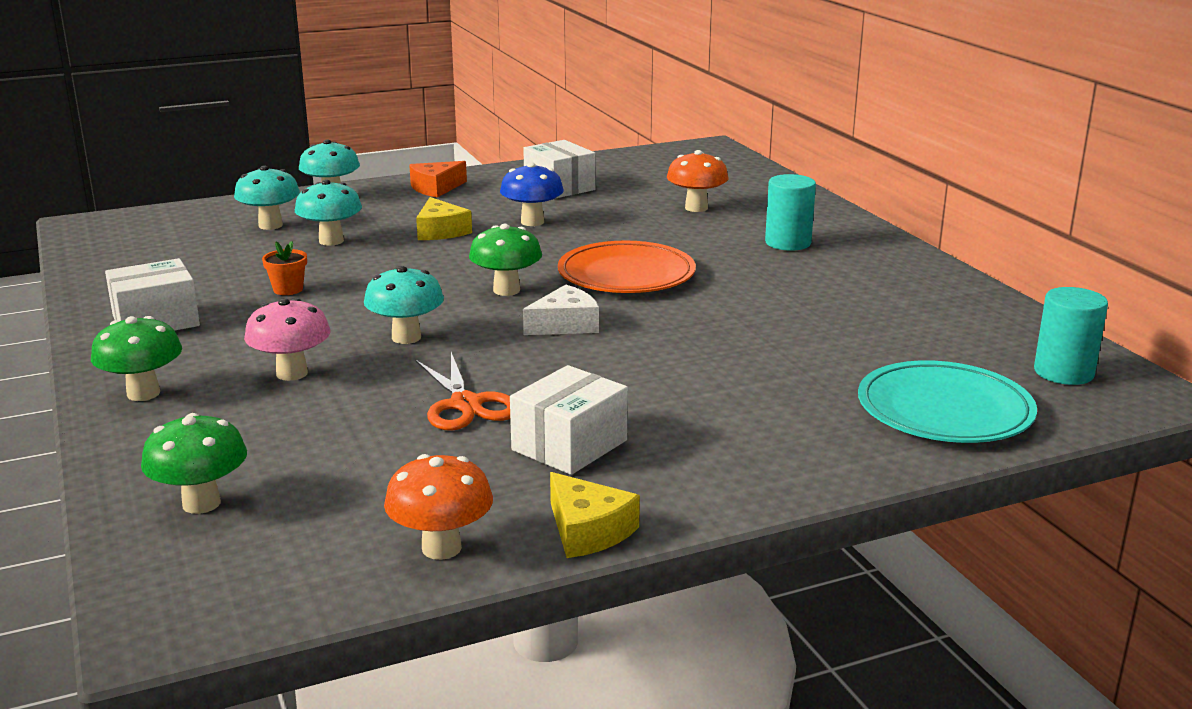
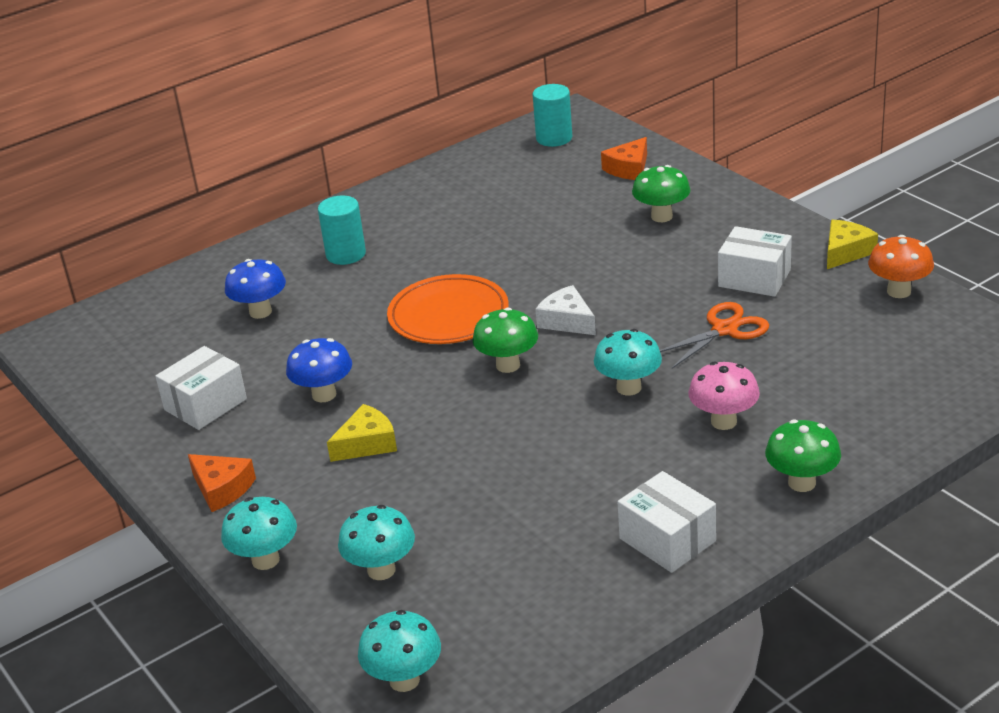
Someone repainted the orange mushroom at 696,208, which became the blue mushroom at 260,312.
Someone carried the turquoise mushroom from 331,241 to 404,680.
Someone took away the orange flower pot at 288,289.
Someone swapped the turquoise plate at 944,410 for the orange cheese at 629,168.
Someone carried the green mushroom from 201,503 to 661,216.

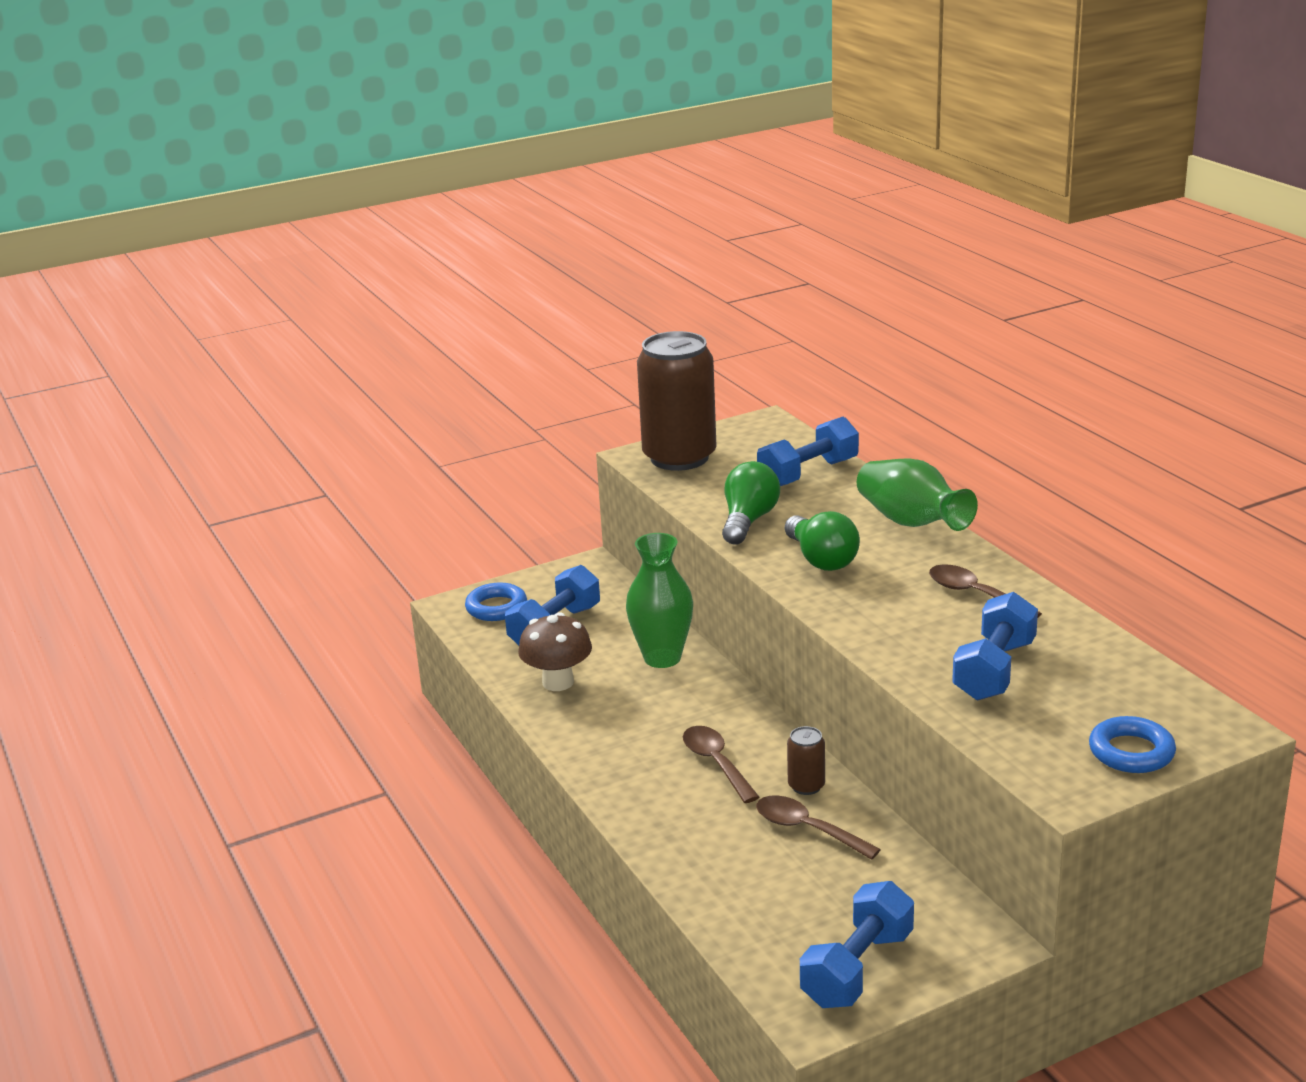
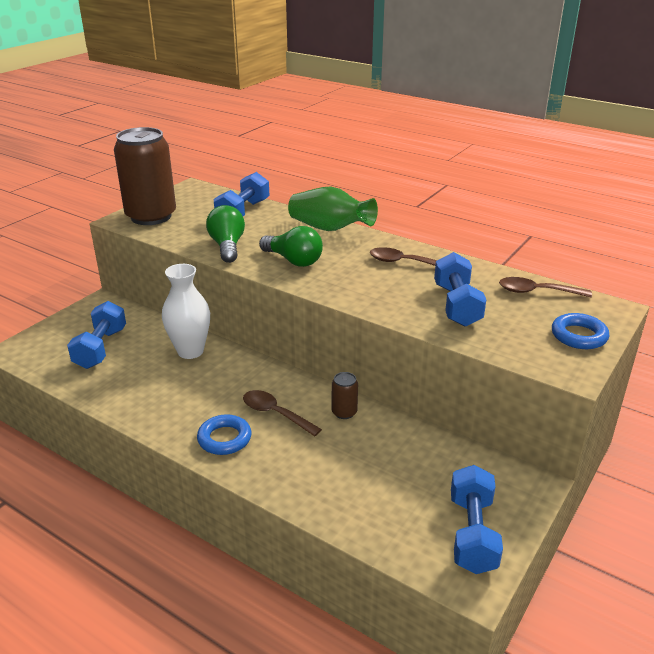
Someone repainted the green vase at 662,658, which became the white vase at 190,351.
Someone carried the blue ring from 496,607 to 224,439.
Someone took away the brown mushroom at 558,682.
Someone carried the brown spoon from 807,829 to 536,292.

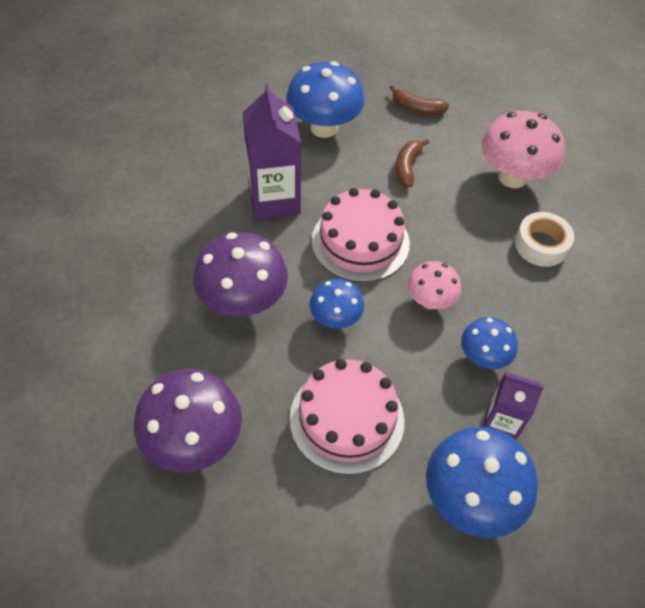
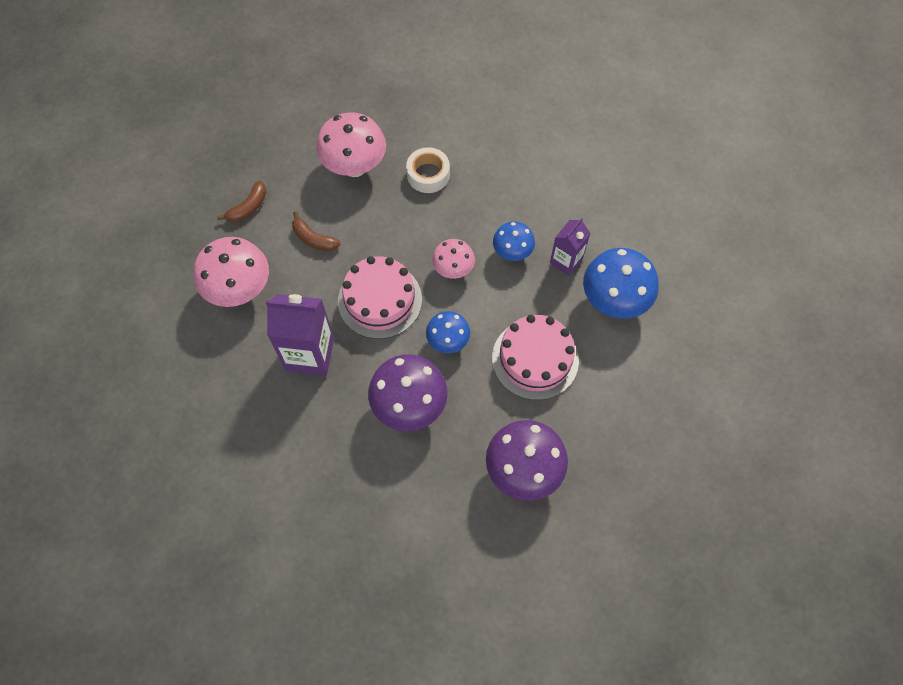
Someone repainted the blue mushroom at 324,127, which became the pink mushroom at 240,289.

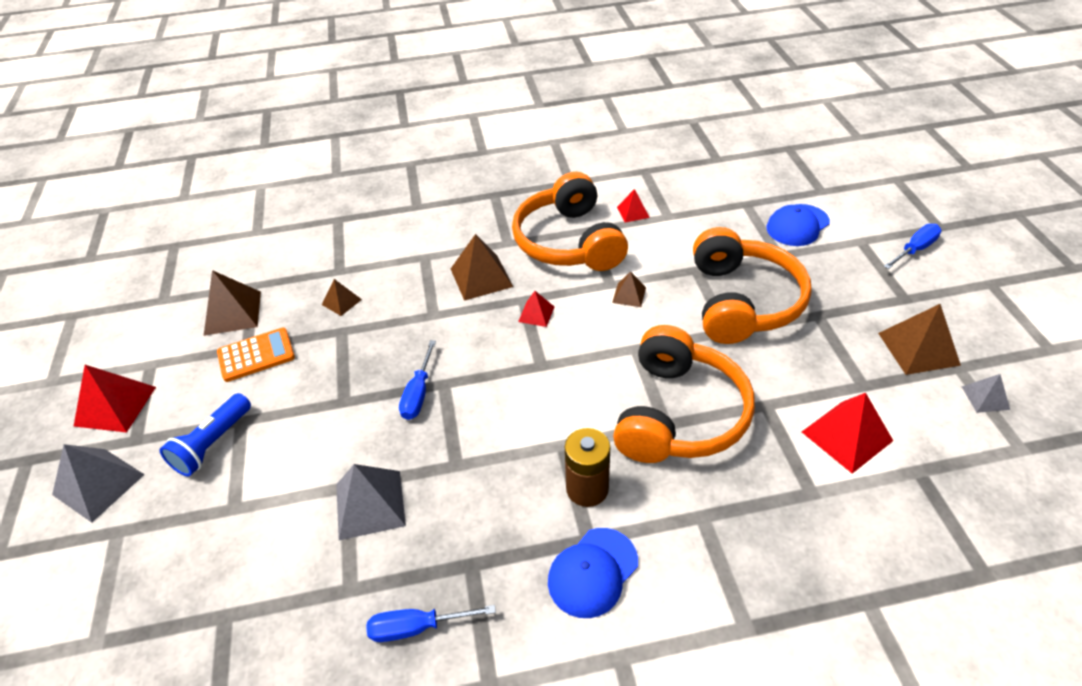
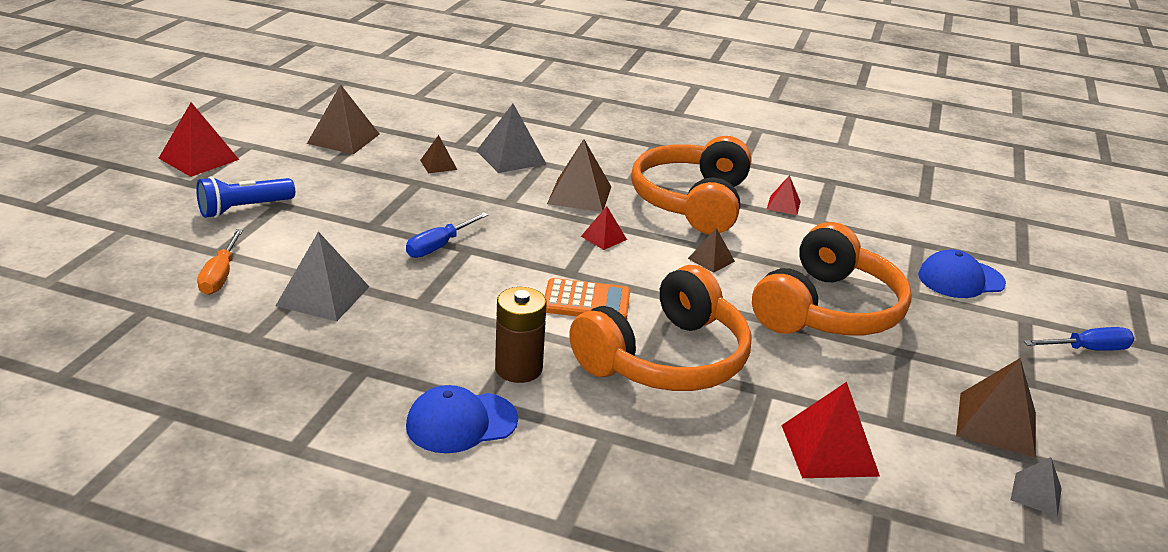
Someone carried the orange calculator from 256,355 to 586,302.
Someone carried the grey pyramid from 98,484 to 511,157.
Someone took away the blue screwdriver at 417,627.
Someone put down the orange screwdriver at 220,276.

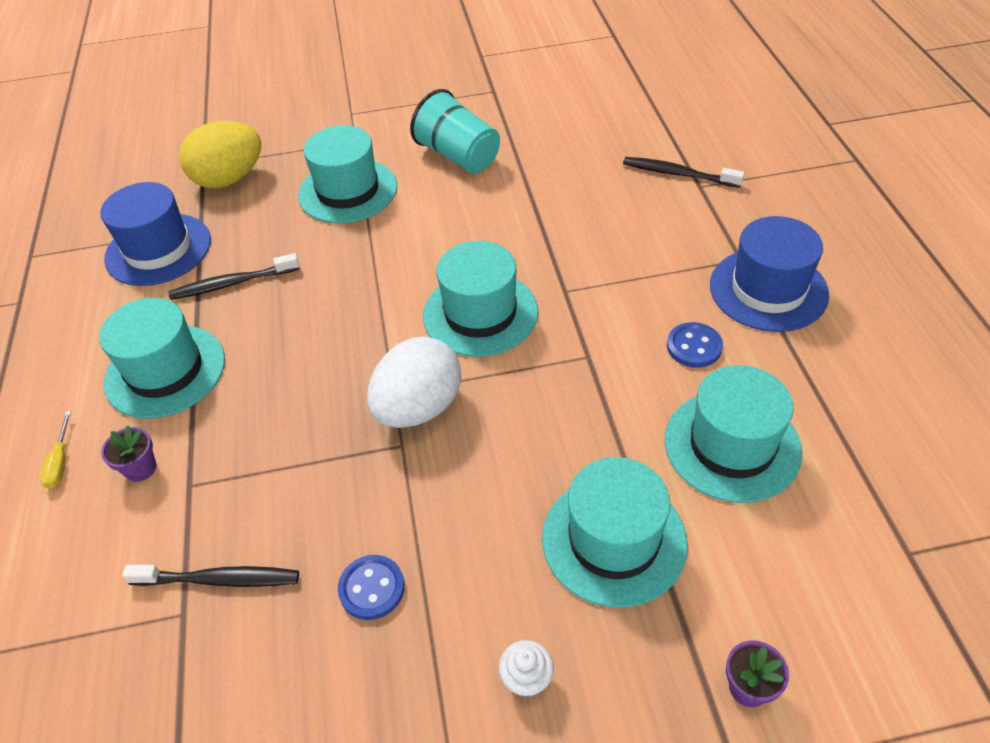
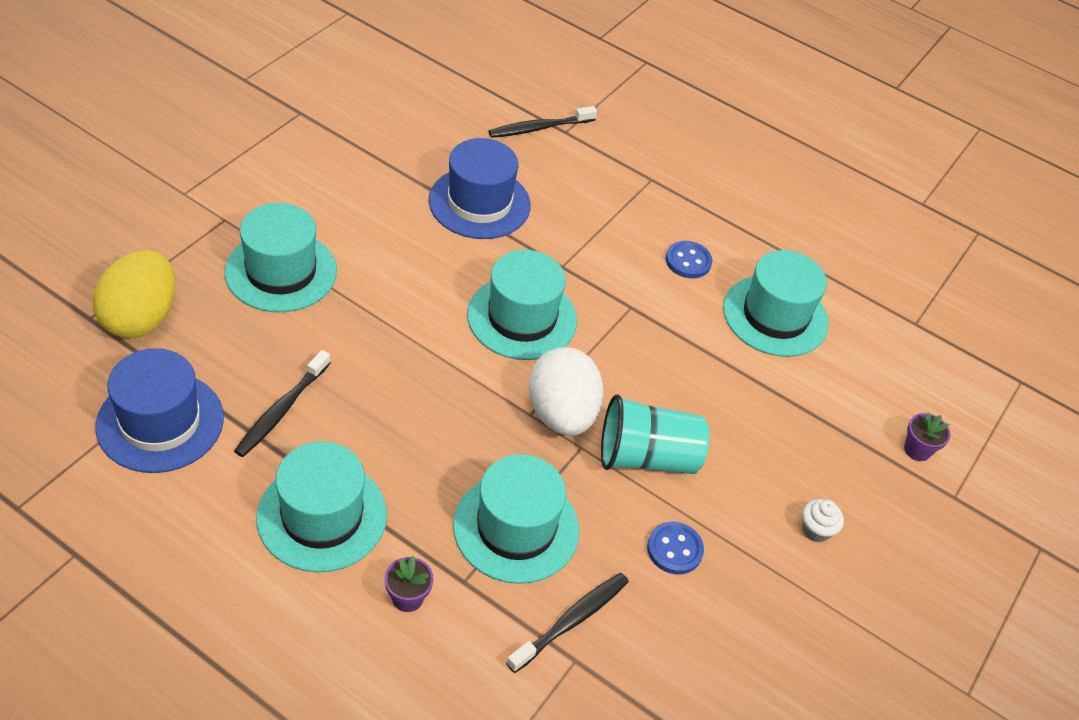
Someone carried the turquoise cup from 459,156 to 647,457.
Someone carried the blue hat from 768,289 to 479,203.
Someone took away the yellow screwdriver at 60,462.
Someone carried the turquoise hat from 614,540 to 516,527.

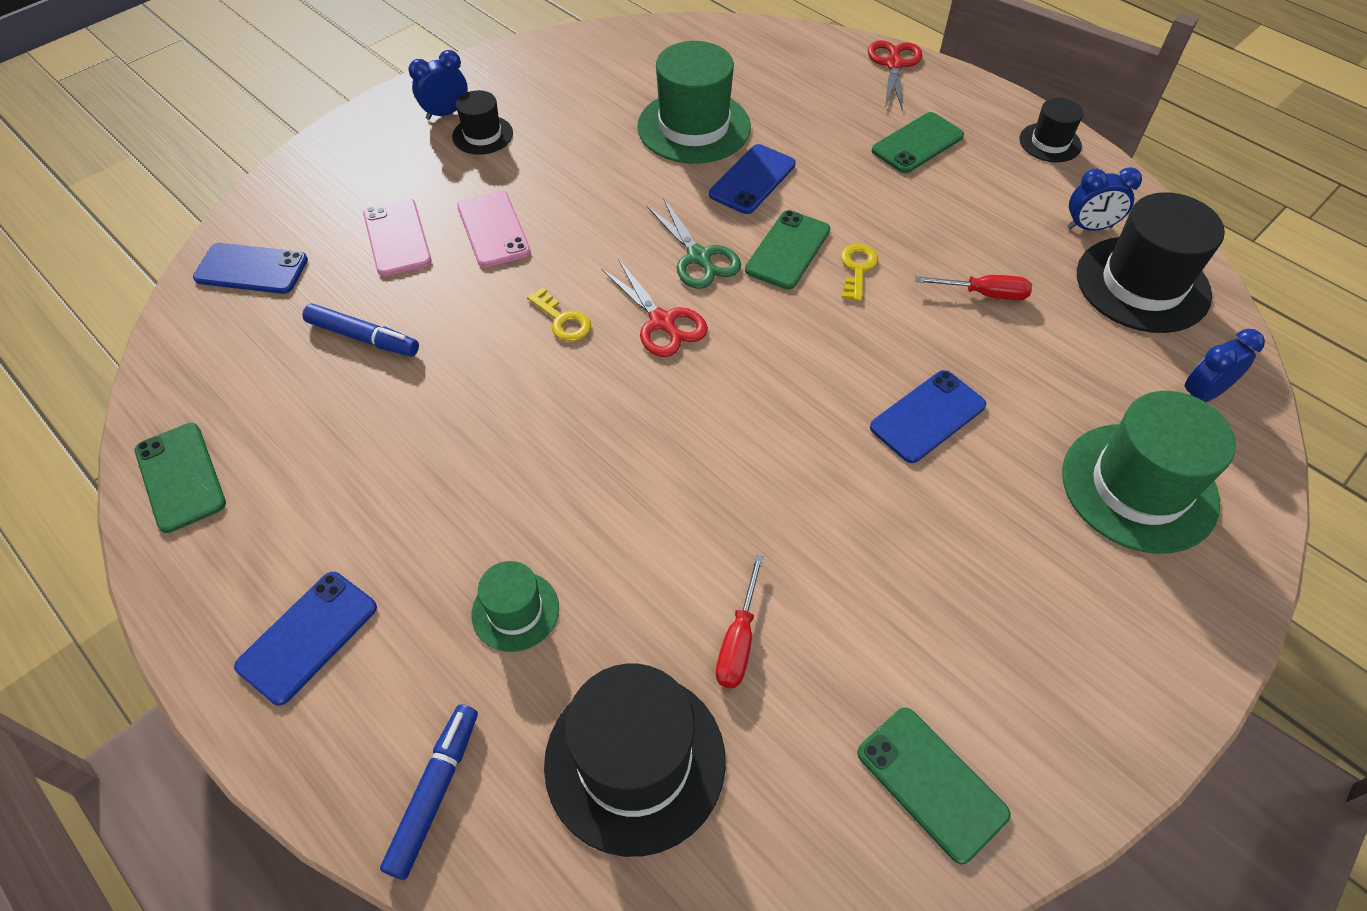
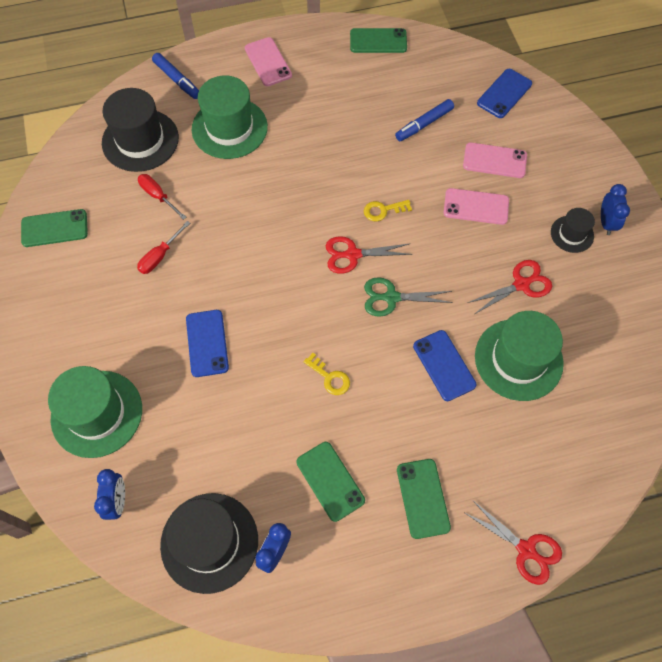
Someone took away the black hat at 1050,142.
Someone carried the green phone from 788,250 to 330,481.
Someone carried the red screwdriver from 984,294 to 160,256.
Someone scaled the green hat at 515,611 by 1.89.
Someone repainted the blue phone at 308,637, which became the pink phone at 268,62.
Someone put down the red scissors at 521,284.

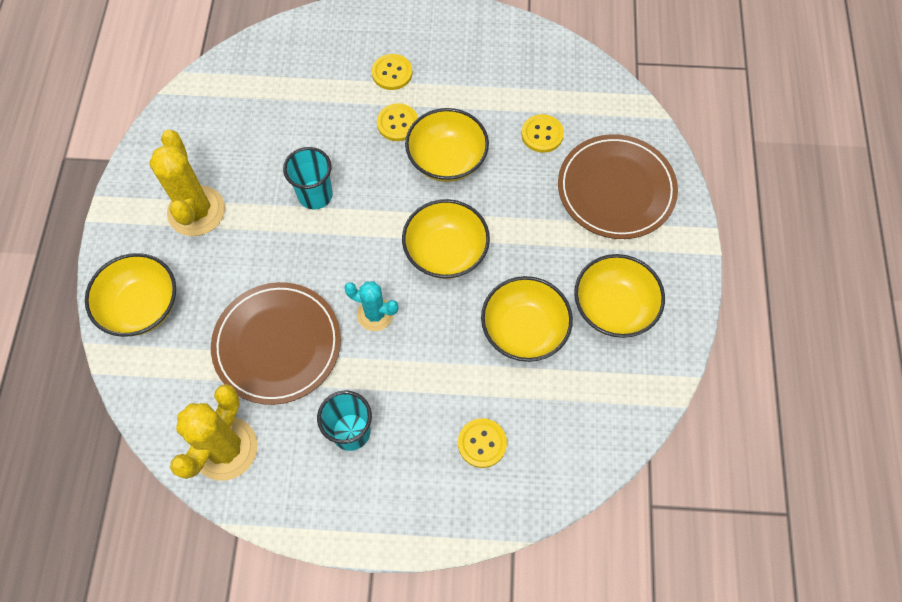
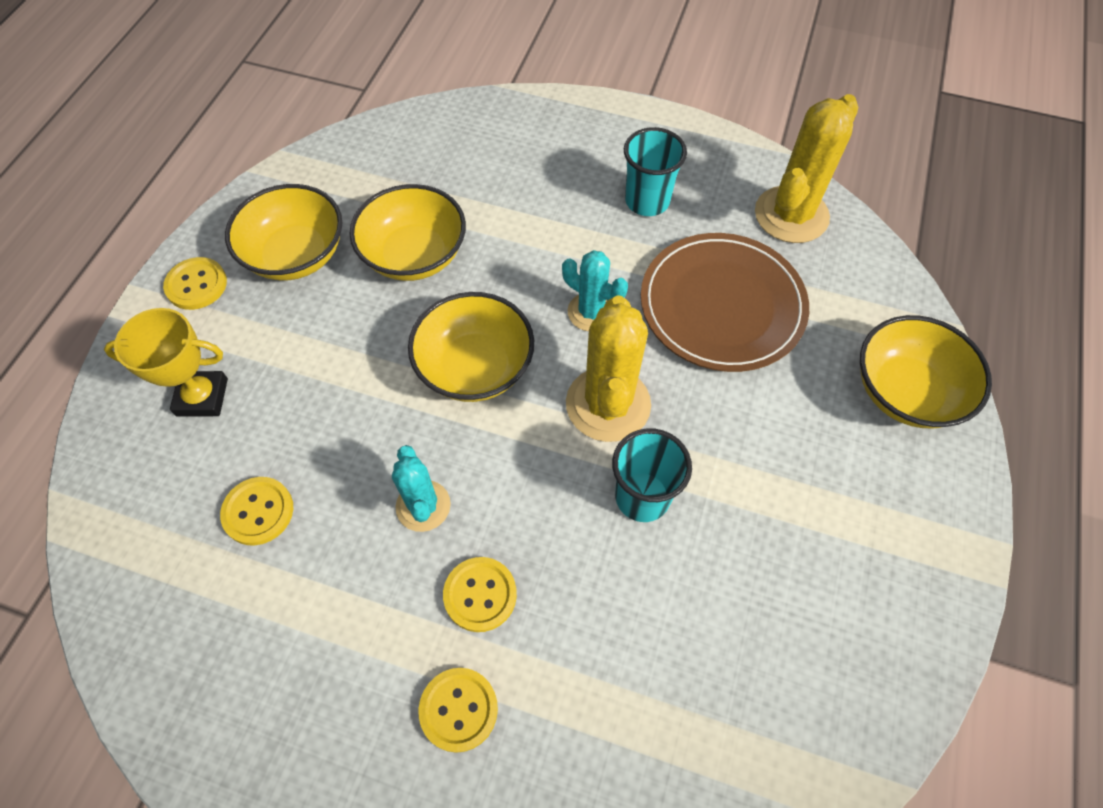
Someone swapped the yellow bowl at 447,159 for the turquoise cactus at 423,506.
Someone carried the yellow cactus from 196,211 to 608,404.
Someone swapped the brown plate at 616,189 for the yellow trophy at 202,397.
Someone carried the yellow button from 482,443 to 196,285.

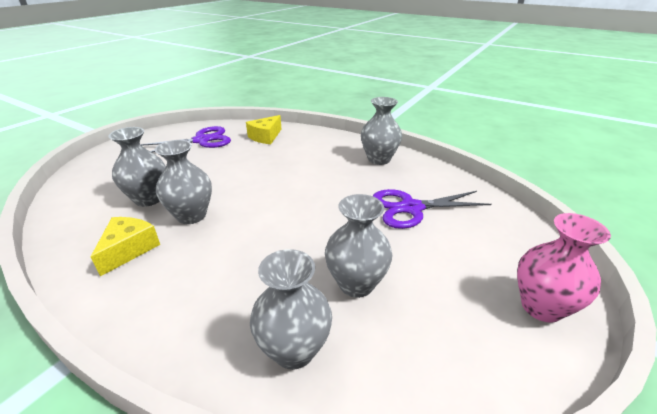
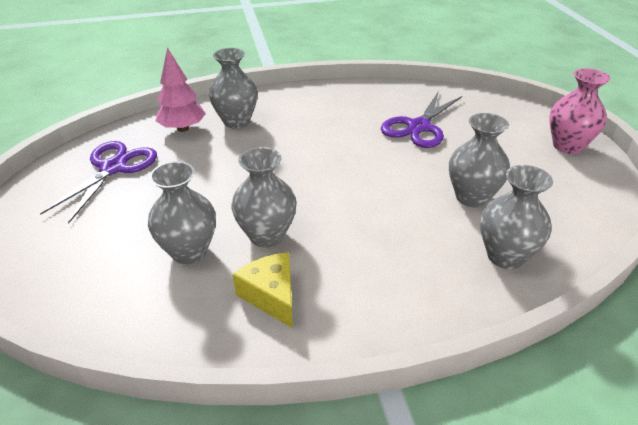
Someone carried the grey vase from 379,159 to 236,121.
Someone swapped the yellow cheese at 265,137 for the pink tree at 183,128.

